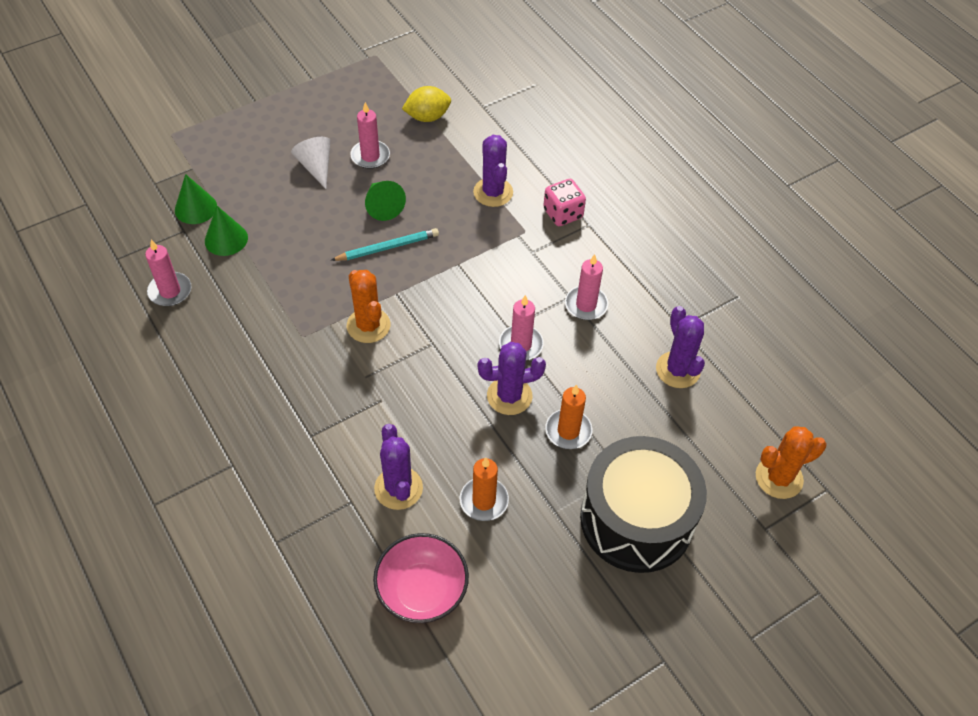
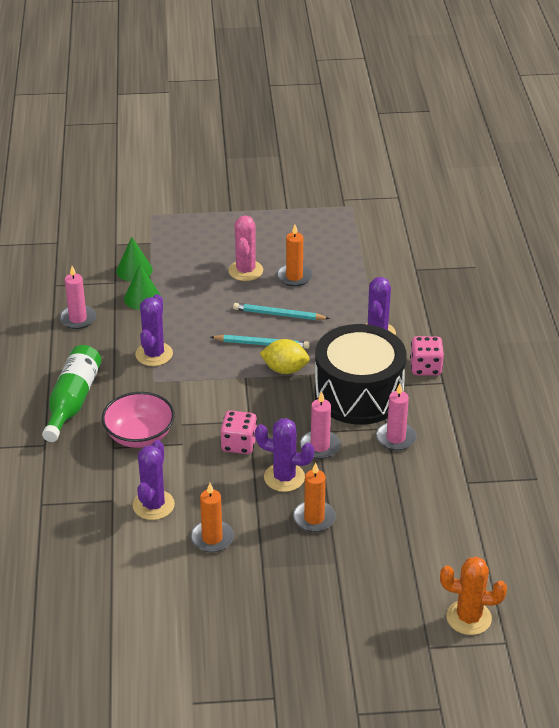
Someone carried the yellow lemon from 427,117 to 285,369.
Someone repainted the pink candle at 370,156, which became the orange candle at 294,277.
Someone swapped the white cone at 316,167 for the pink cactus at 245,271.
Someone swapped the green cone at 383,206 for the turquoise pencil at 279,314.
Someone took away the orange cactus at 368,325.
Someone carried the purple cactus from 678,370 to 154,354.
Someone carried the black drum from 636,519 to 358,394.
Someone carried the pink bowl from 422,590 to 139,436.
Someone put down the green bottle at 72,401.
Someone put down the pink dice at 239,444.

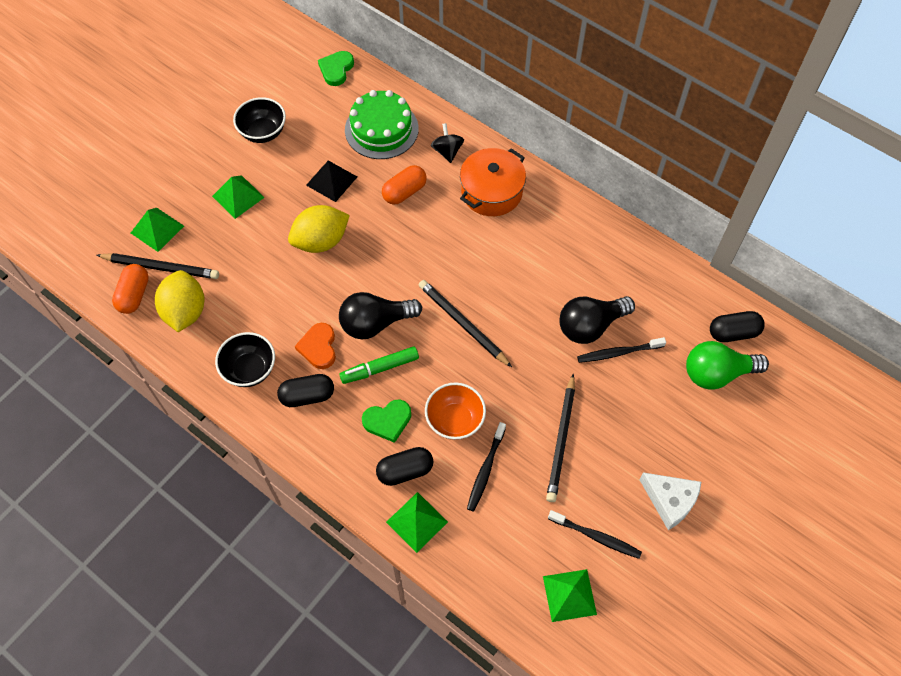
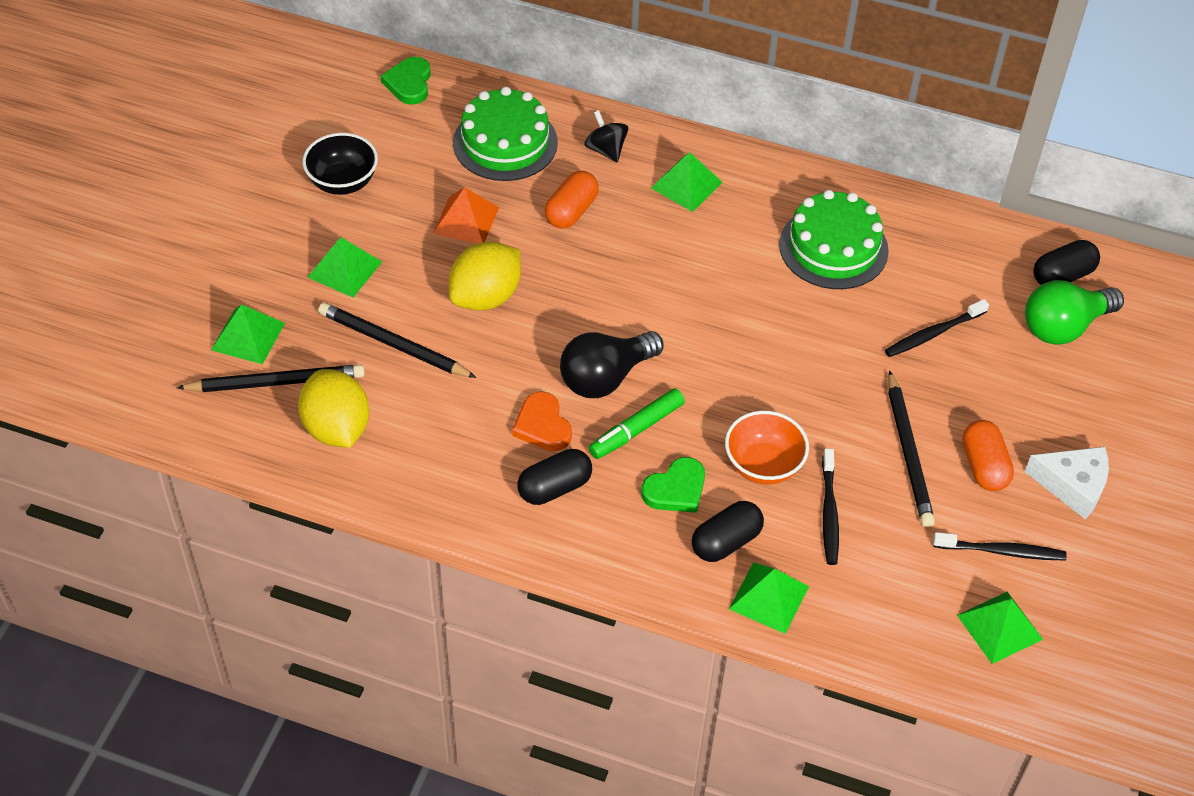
Someone swapped the orange pot at 491,192 for the green pyramid at 686,185.
Someone repainted the black pyramid at 331,181, which became the orange pyramid at 466,220.
Someone carried the orange capsule from 134,295 to 984,466.
Someone carried the black pencil from 463,324 to 394,344.
Someone took away the black light bulb at 590,326.
Someone took away the black bowl at 250,369.
Someone put down the green cake at 833,247.

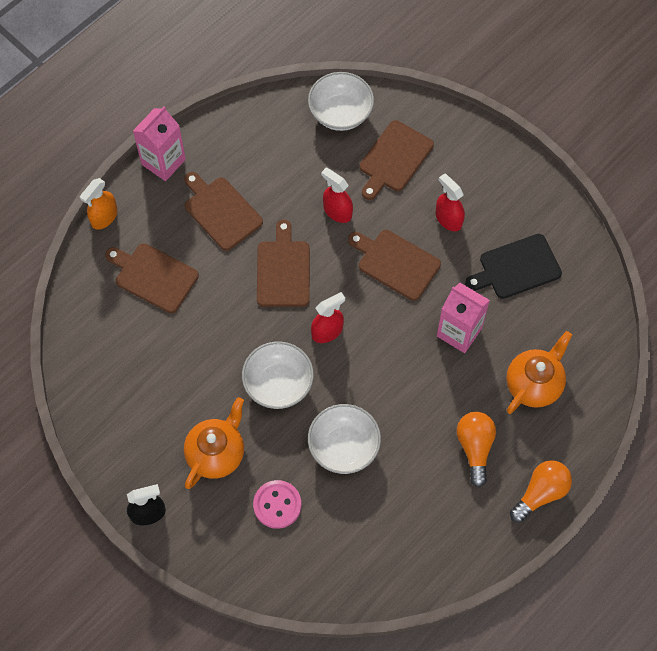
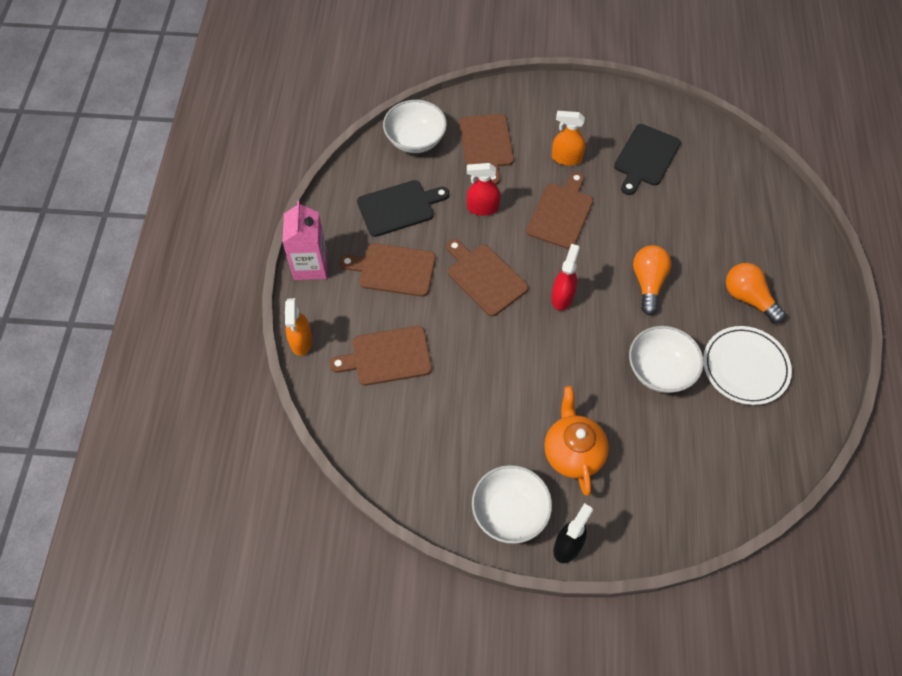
Someone repainted the red spray bottle at 448,219, which became the orange spray bottle at 566,158.
Someone rotated the brown cutting board at 396,263 by 120 degrees clockwise.
Someone took away the pink carton at 459,332.
Someone took away the orange teapot at 534,384.
Someone carried the white bowl from 278,384 to 510,512.
Someone carried the orange light bulb from 540,493 to 648,283.
Someone took away the pink button at 277,505.
Someone put down the black cutting board at 399,207.
Someone put down the white plate at 745,367.

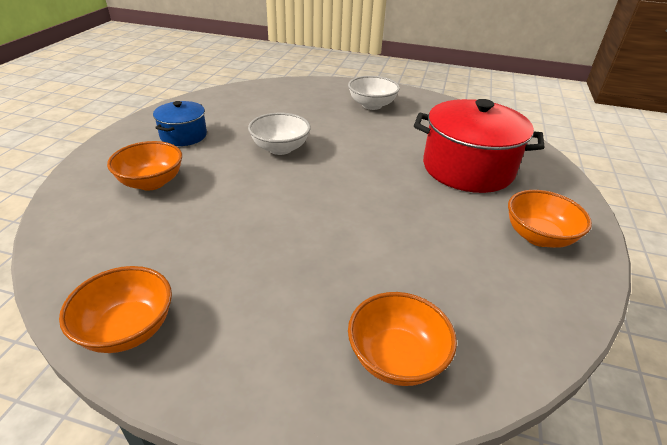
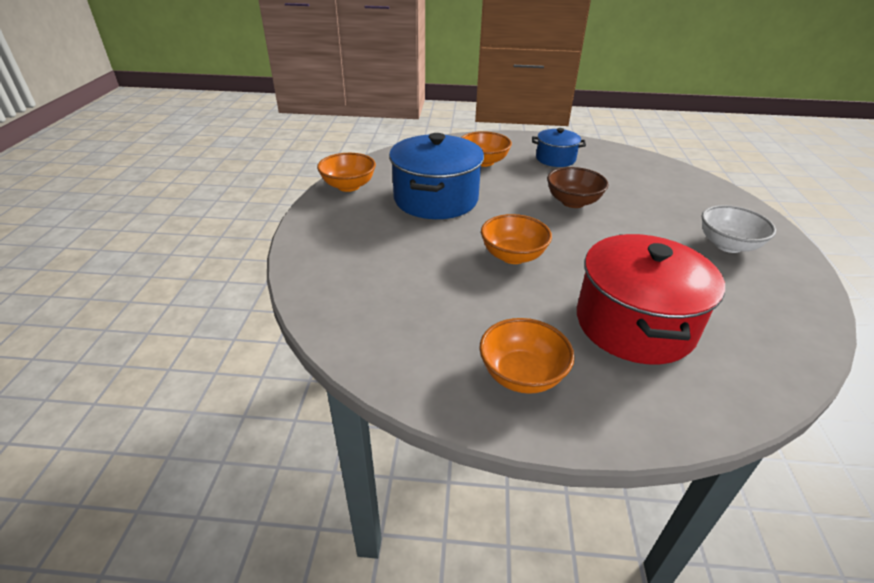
Someone repainted the white bowl at 280,148, which became the brown bowl at 573,202.
Someone carried the orange bowl from 396,358 to 513,256.
Someone put down the blue pot at 436,199.

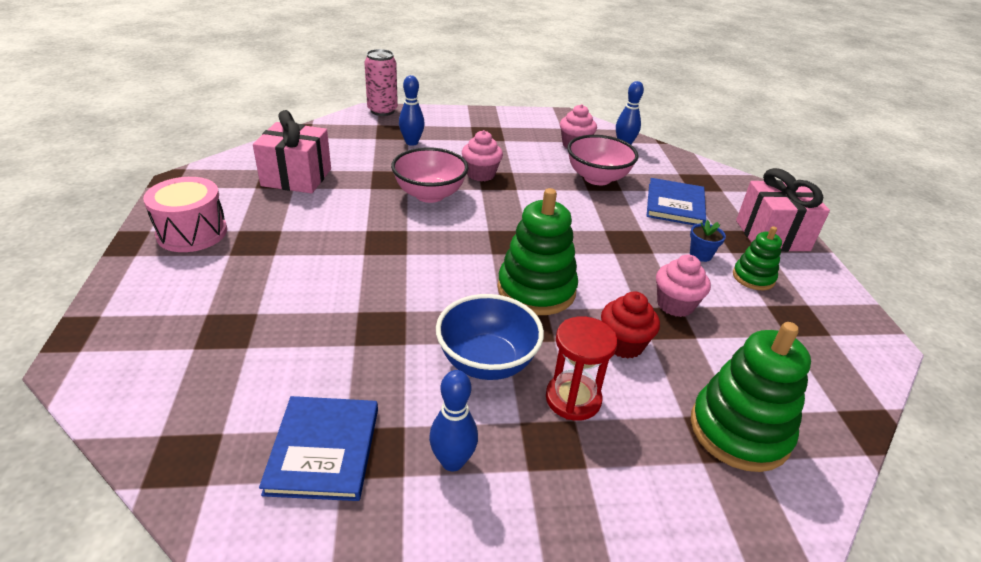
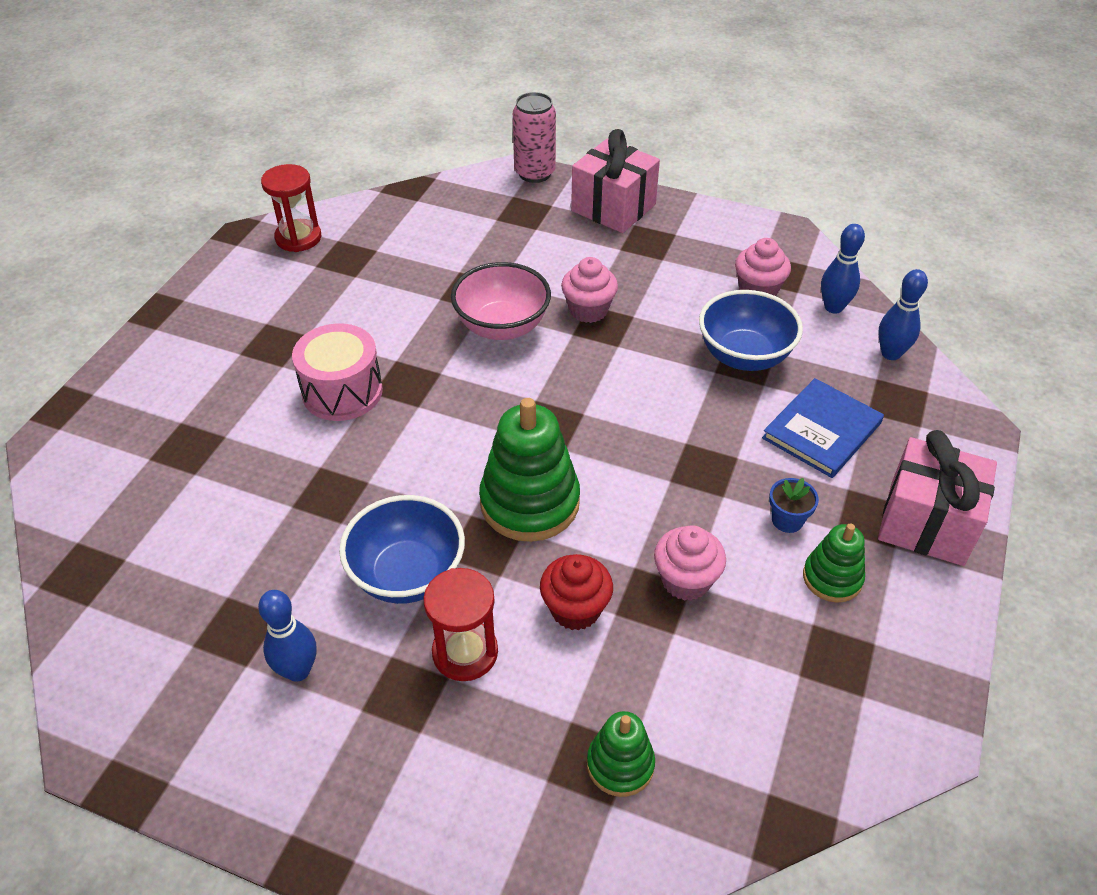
Someone carried the blue bowling pin from 411,142 to 891,353.
Someone carried the pink gift from 296,177 to 613,208.
Someone repainted the pink bowl at 597,178, which became the blue bowl at 744,356.
Someone carried the pink drum from 192,233 to 342,391.
Someone scaled the green stacking toy at 739,431 by 0.56.
Someone took away the blue book at 324,450.
Someone put down the red hourglass at 298,238.

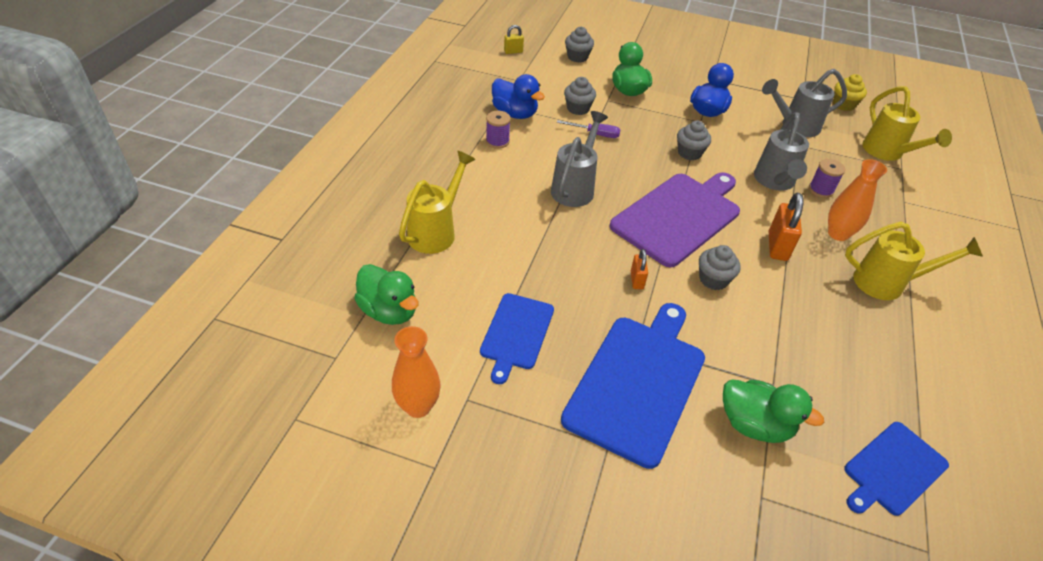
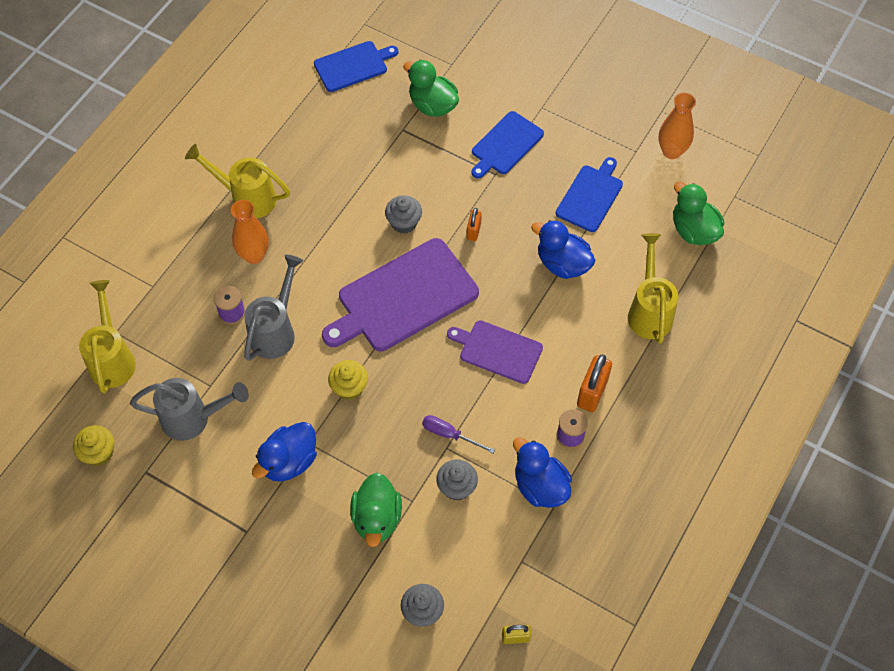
Someone swapped the grey watering can at 575,187 for the purple cutting board at 498,351.
Someone repainted the grey cupcake at 689,153, which became the yellow cupcake at 349,387.
Someone rotated the yellow watering can at 436,231 by 135 degrees clockwise.
Someone carried the orange padlock from 777,246 to 592,392.
Someone scaled the blue cutting board at 638,383 by 0.58.
Someone put down the blue duck at 562,264.

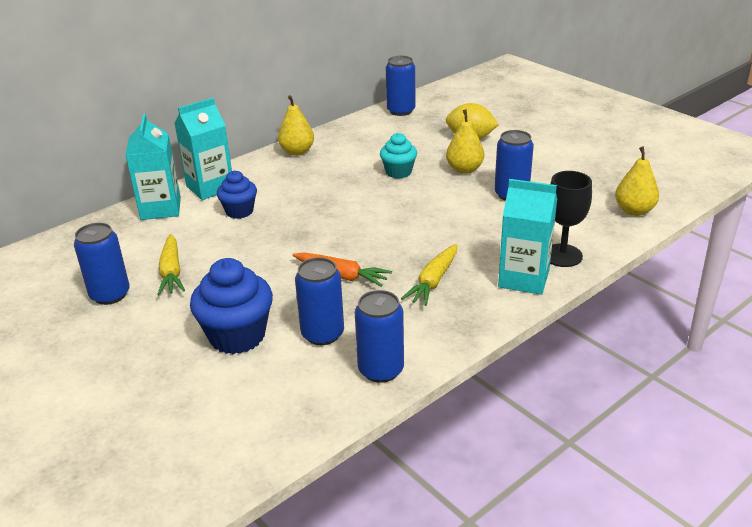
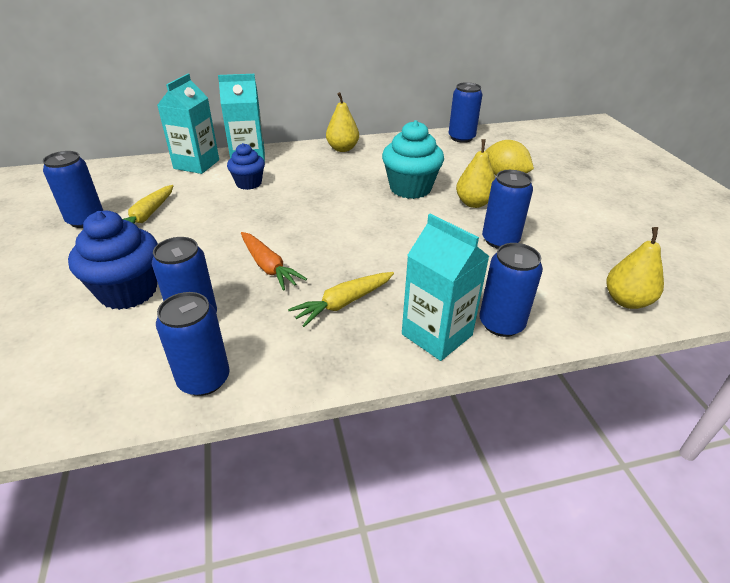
Someone scaled the turquoise cupcake at 398,172 by 1.62.
Someone swapped the black goblet at 562,255 for the blue can at 501,324.

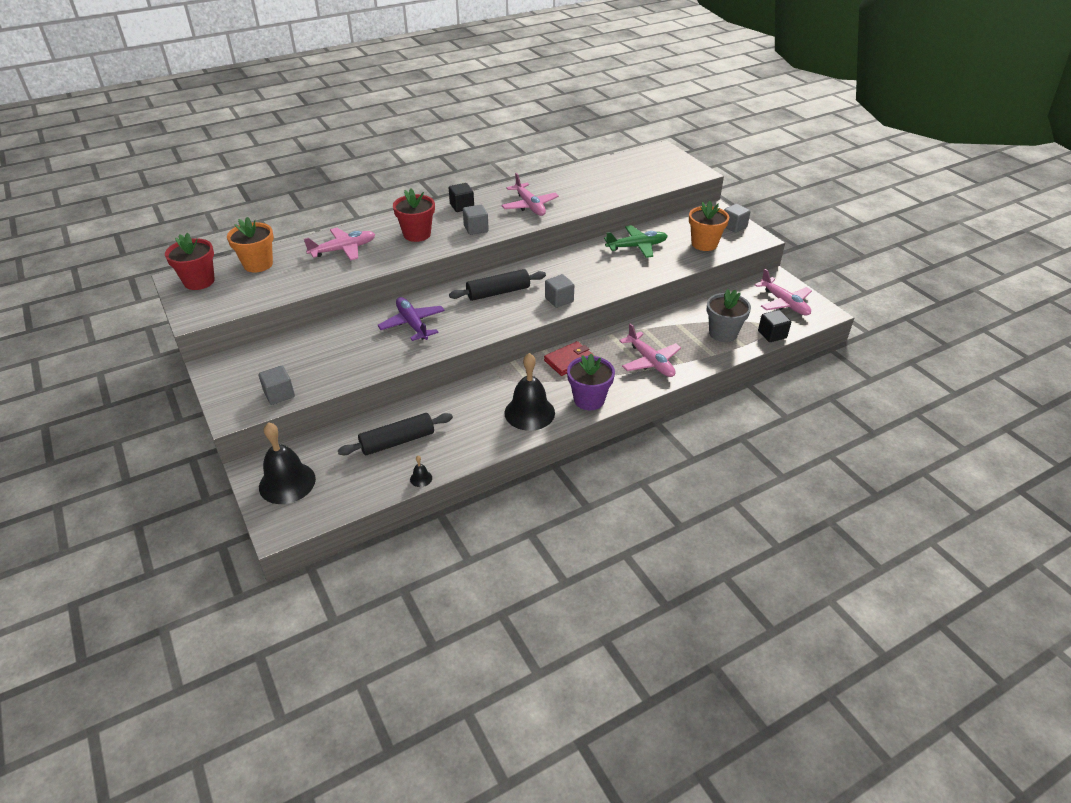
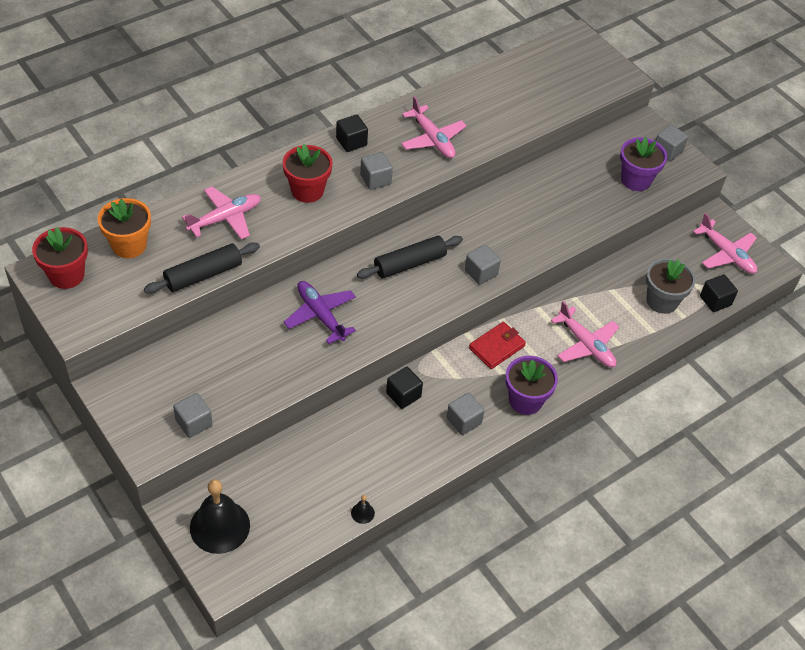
Someone repainted the orange flower pot at 704,244, which became the purple flower pot at 636,180.
Someone took away the green plane at 637,246.
Someone swapped the black bell at 529,412 for the grey cube at 464,421.
Someone carried the black rolling pin from 397,441 to 203,275.
Someone put down the black cube at 403,395.

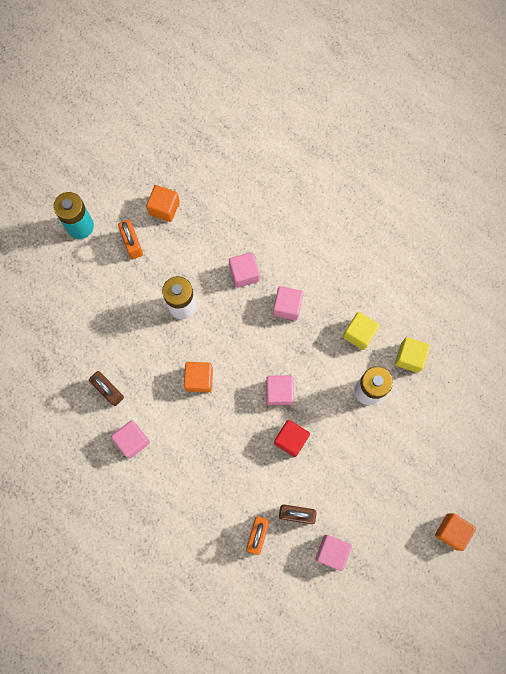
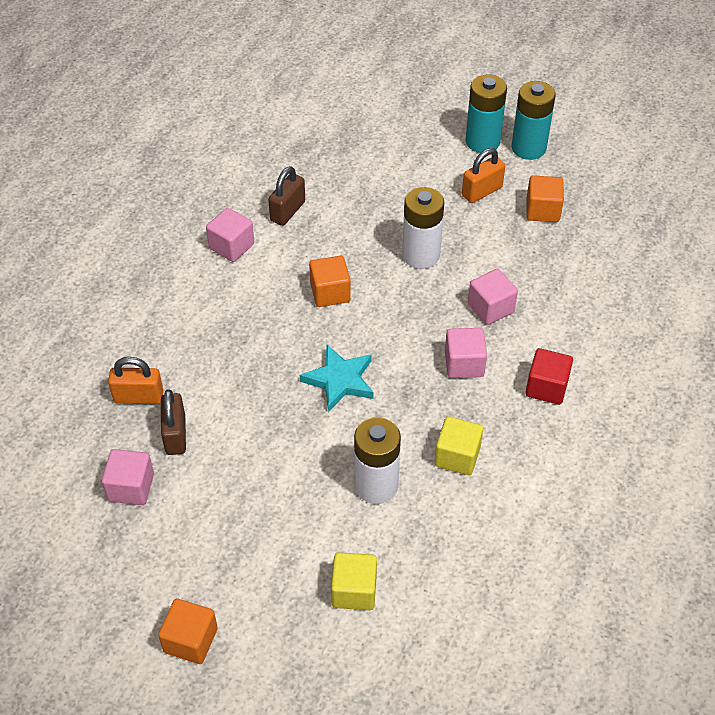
Someone carried the yellow cube from 409,357 to 354,591.
Someone swapped the pink cube at 279,392 for the turquoise star at 340,380.
Someone carried the red cube from 291,439 to 546,387.
Someone put down the turquoise battery at 528,148.

